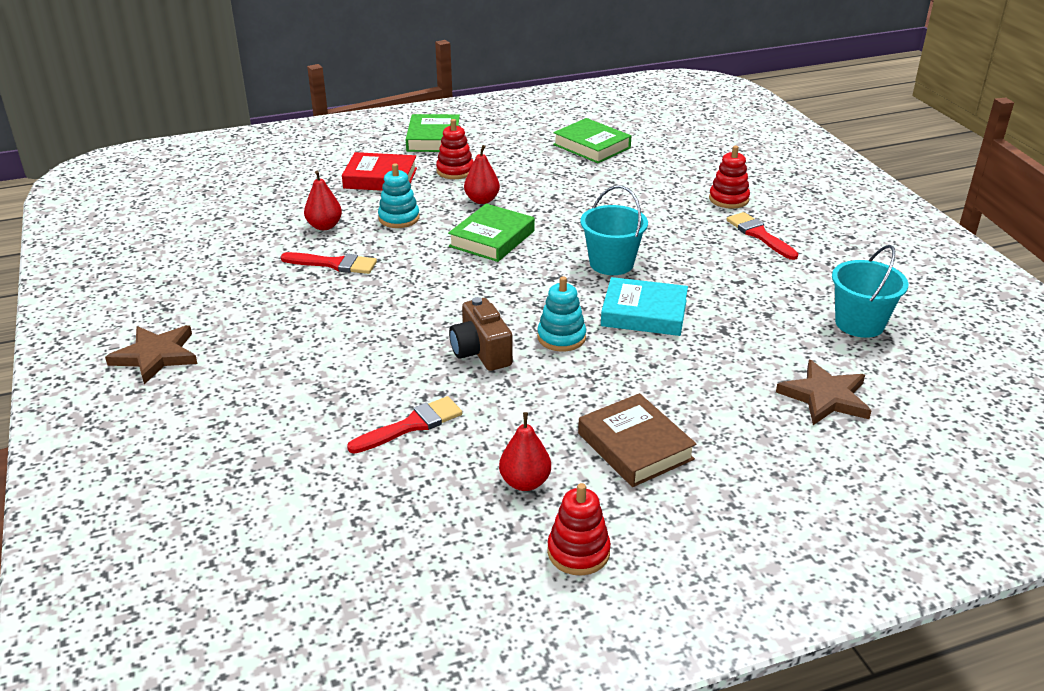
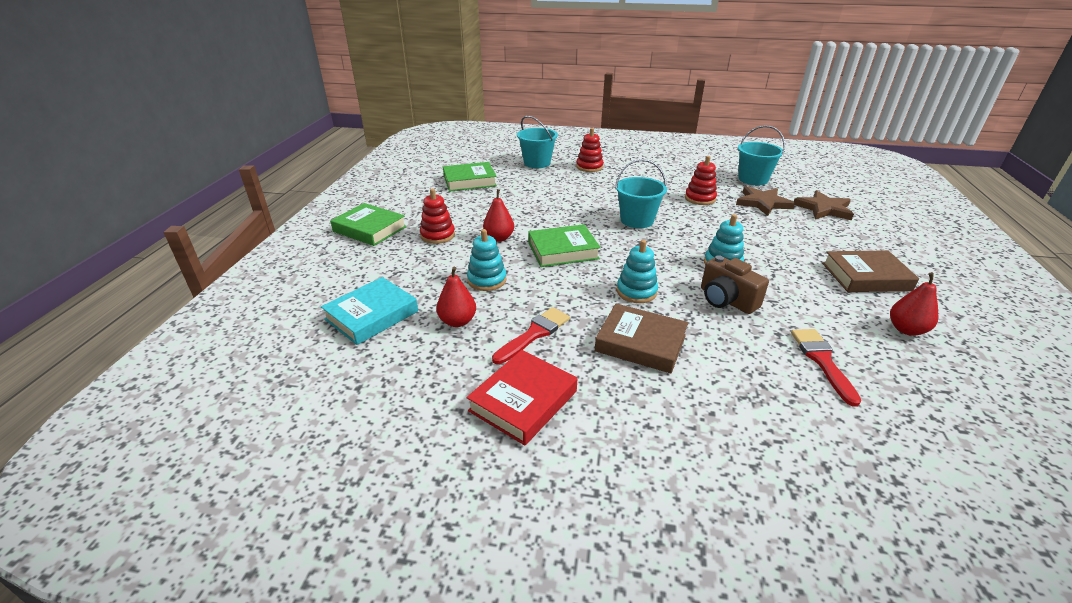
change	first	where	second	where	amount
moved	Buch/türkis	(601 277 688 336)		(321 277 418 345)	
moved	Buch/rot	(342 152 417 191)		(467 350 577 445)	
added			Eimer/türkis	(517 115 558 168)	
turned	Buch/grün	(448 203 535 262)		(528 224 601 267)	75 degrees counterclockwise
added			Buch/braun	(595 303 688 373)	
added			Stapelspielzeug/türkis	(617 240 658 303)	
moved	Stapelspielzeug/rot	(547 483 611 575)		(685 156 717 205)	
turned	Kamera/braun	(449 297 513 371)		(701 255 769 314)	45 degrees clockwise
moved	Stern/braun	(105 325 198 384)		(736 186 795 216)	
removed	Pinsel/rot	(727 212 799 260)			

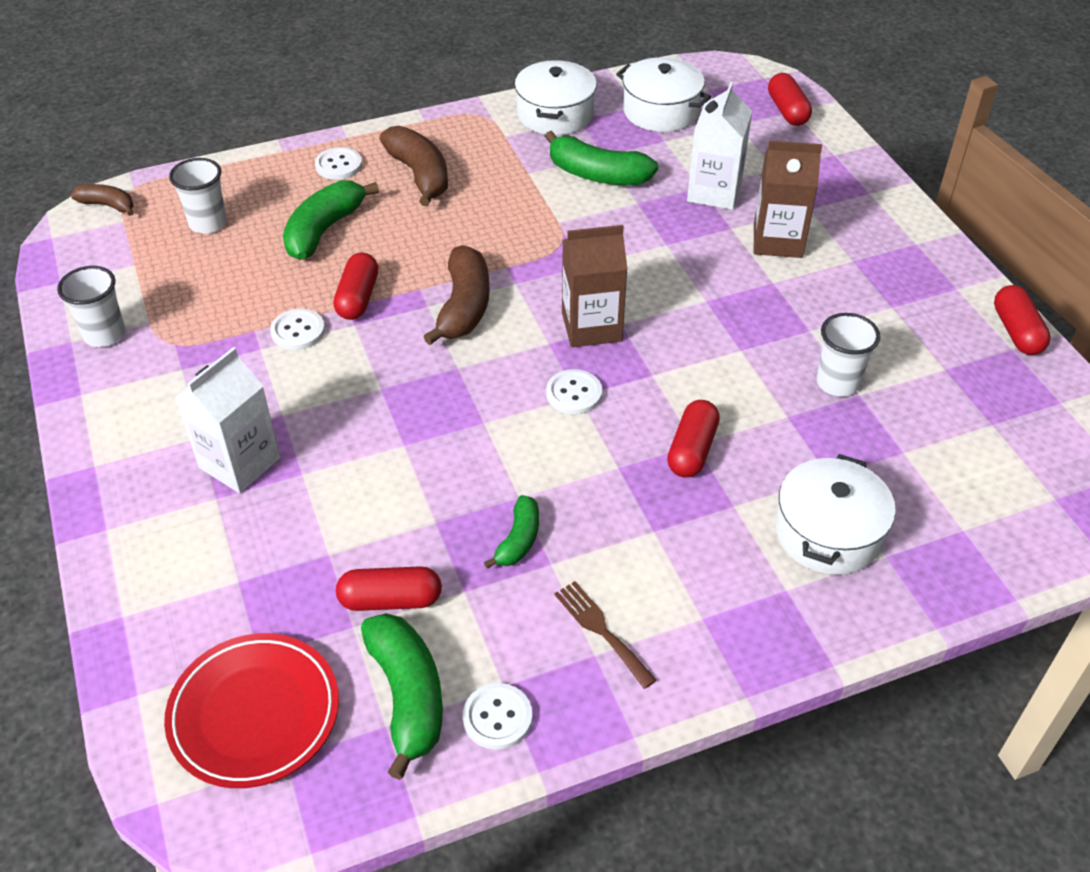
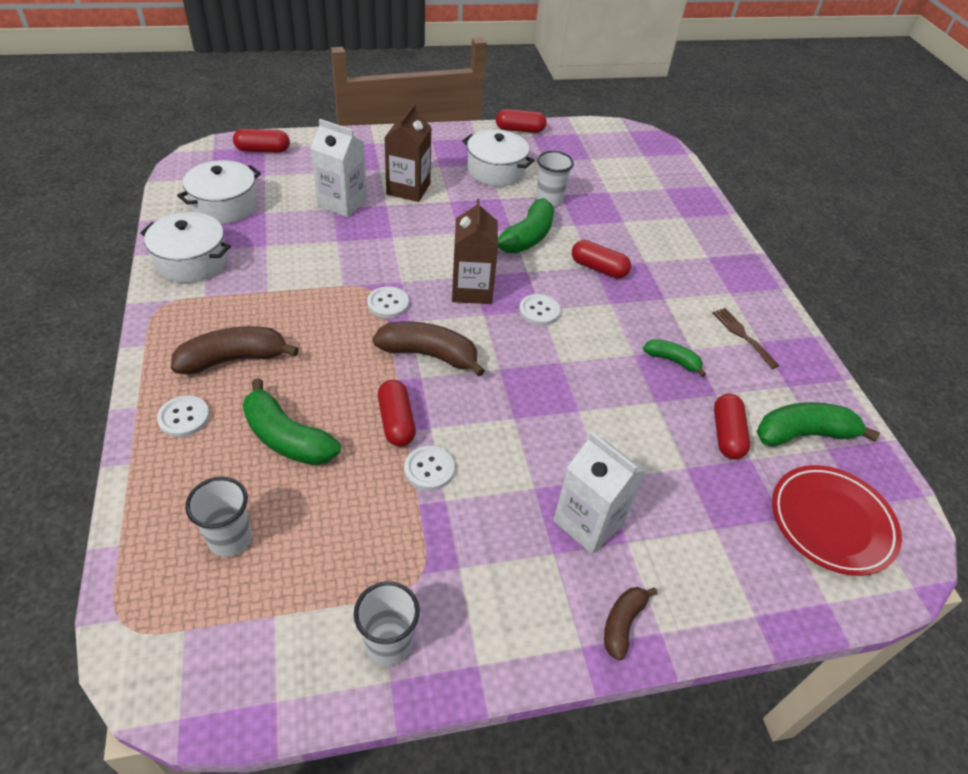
change	first	where	second	where	amount
moved	Knopf/weiß	(463 683 532 750)		(367 286 409 318)	
turned	Kapsel/rot	(333 253 378 320)		(378 380 416 447)	60 degrees clockwise
moved	Kochtopf/weiß	(775 454 896 575)		(462 130 535 186)	
moved	Banane/grün	(545 131 658 185)		(498 198 554 253)	
moved	Banane/braun	(71 184 134 216)		(604 587 658 661)	
turned	Gabel/braun	(554 581 657 689)		(712 308 779 369)	90 degrees clockwise

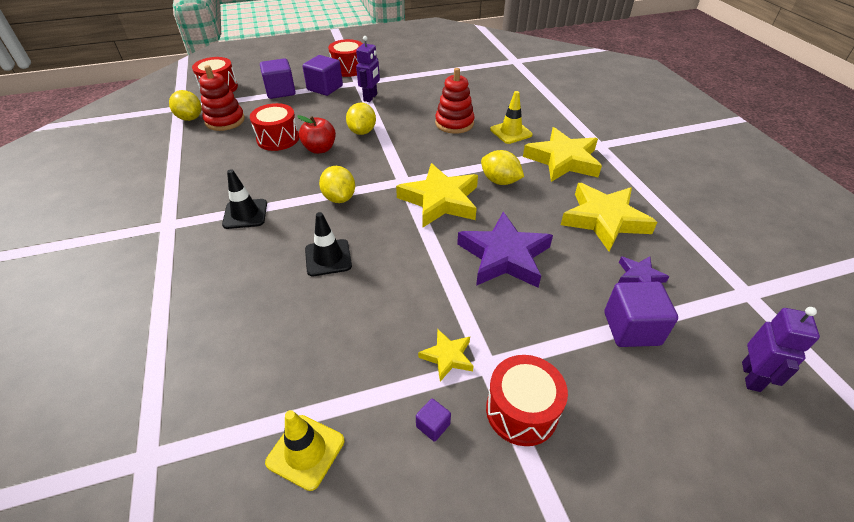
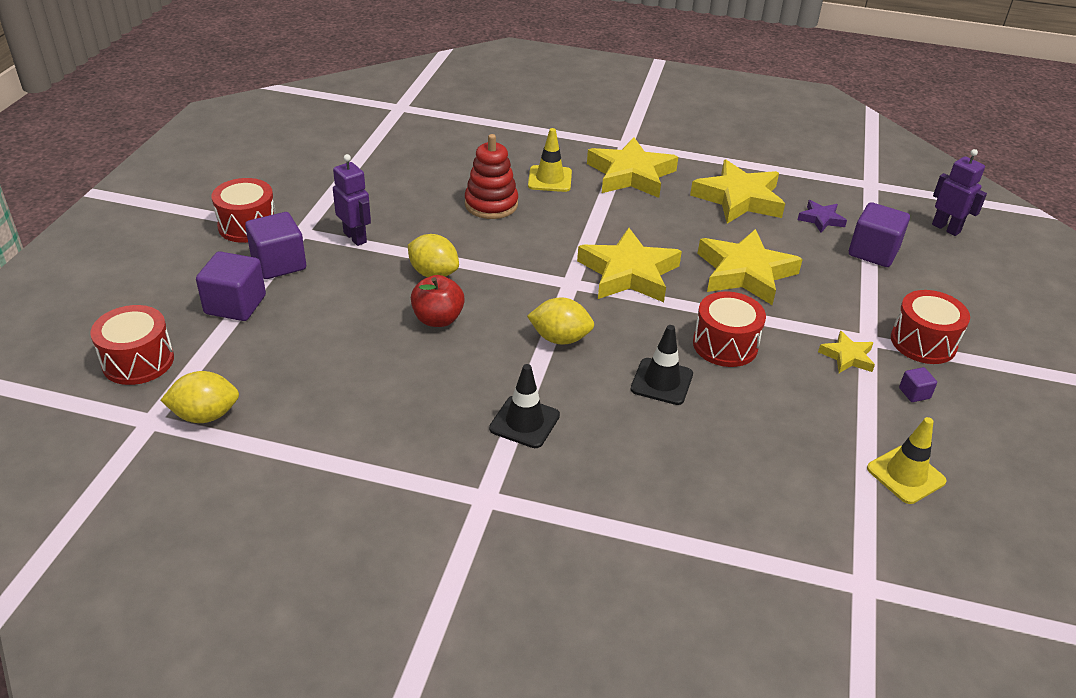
change	first	where	second	where	amount
moved	Trommel/rot	(250 103 299 151)		(693 292 766 367)	
recoloured	Stern/lila	(457 212 553 288)	Stern/gelb	(697 229 803 305)	
removed	Stapelspielzeug/rot	(199 65 245 131)			
removed	Zitrone/gelb	(481 150 524 185)			

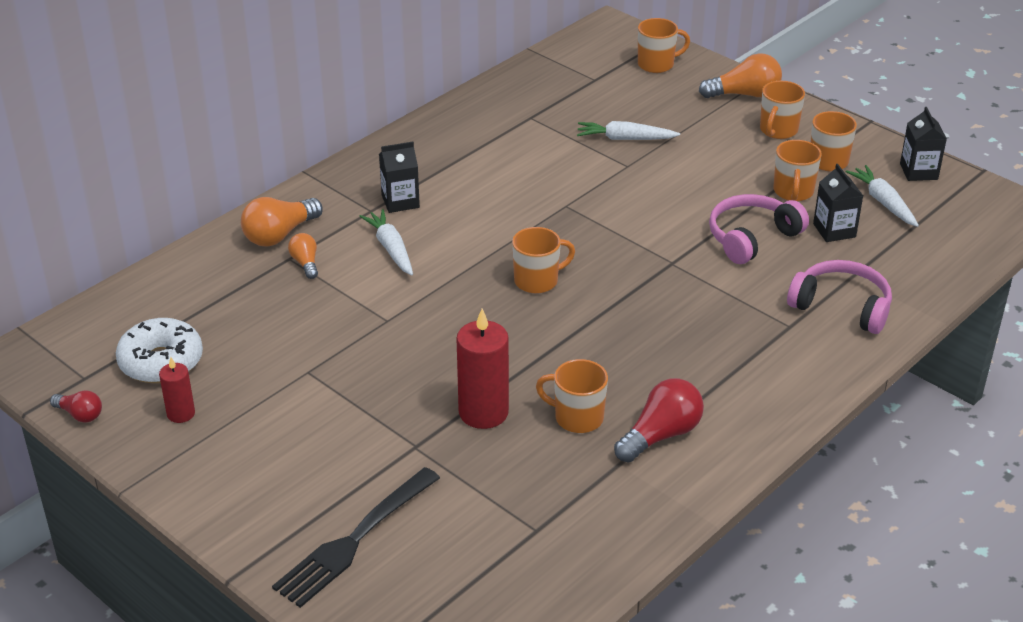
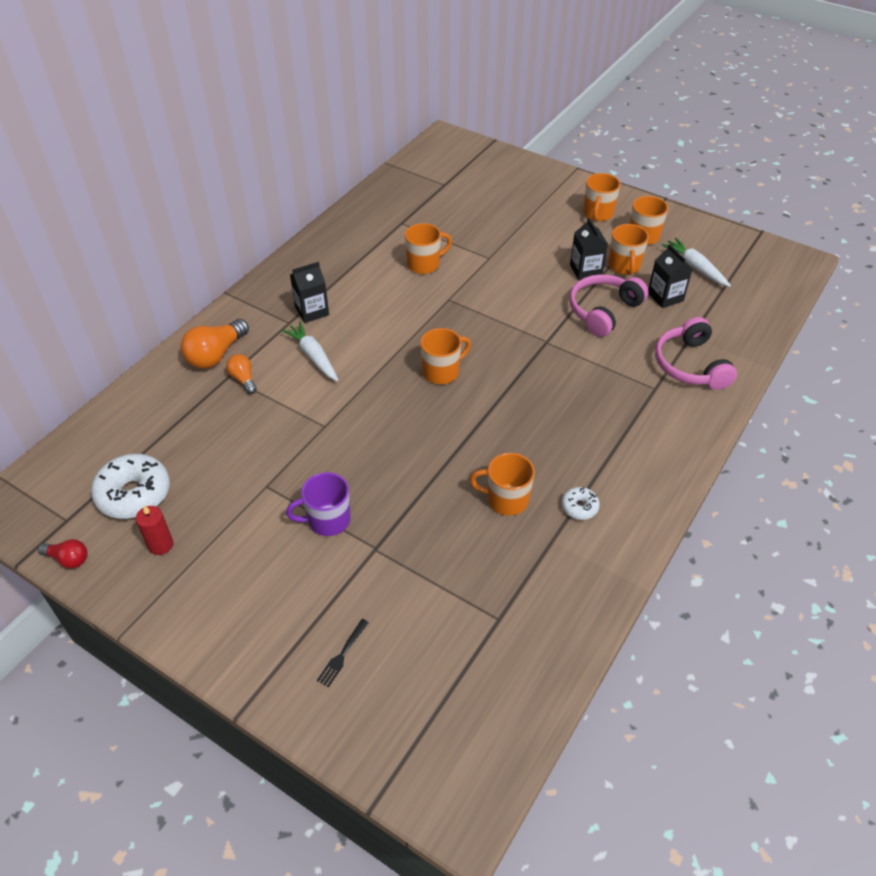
change	first	where	second	where	amount
added			Tasse/lila	(286 472 351 536)	
resized	Gabel/schwarz	(272 467 440 608)		(317 619 369 687)	x0.41
moved	Tasse/orange	(638 18 690 73)		(405 223 452 274)	
replaced	Glühbirne/rot	(614 378 704 463)	Donut/weiß	(561 487 600 520)	
moved	Getränkekarton/schwarz	(900 107 947 181)		(570 218 608 280)	
turned	Kopfhörer/rosa	(787 260 892 334)		(655 317 737 390)	120 degrees counterclockwise
removed	Kerze/rot	(456 308 509 429)			
removed	Karotte/weiß	(577 121 680 140)			
removed	Glühbirne/orange	(699 53 782 98)			

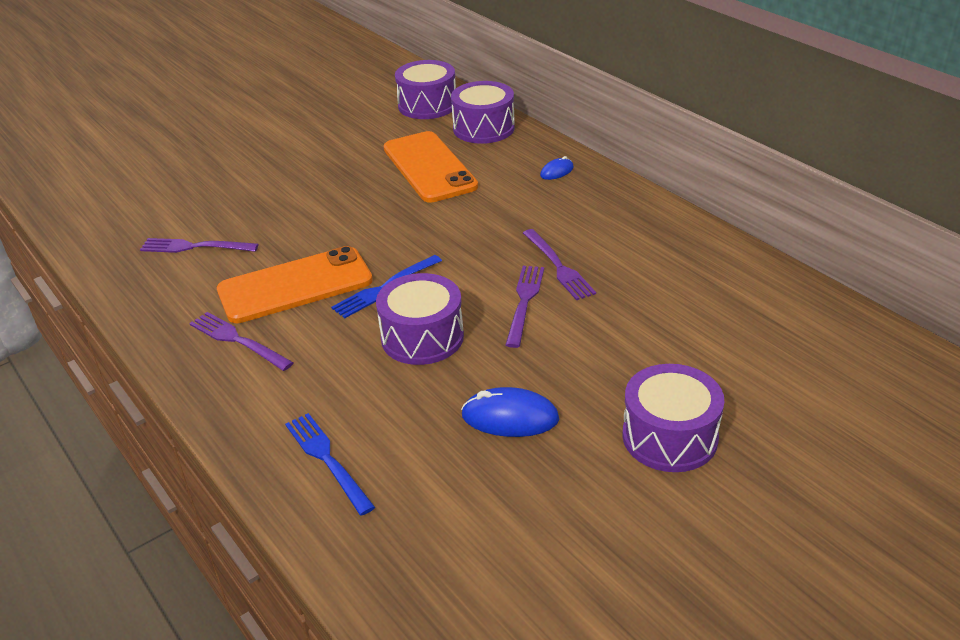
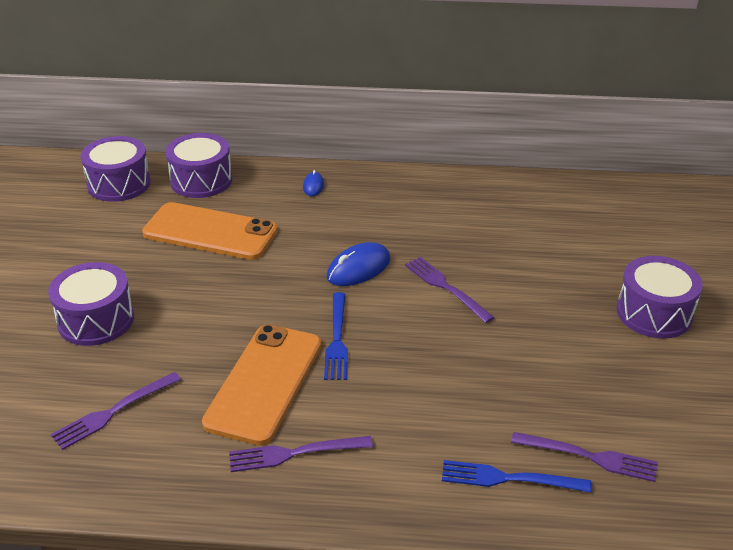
change	first	where	second	where	amount
moved	Trommel/lila	(376 273 464 365)		(48 262 134 346)	
moved	Computermaus/blau	(461 387 559 437)		(327 242 391 286)	
moved	Gabel/lila	(523 229 596 300)		(511 432 657 482)	

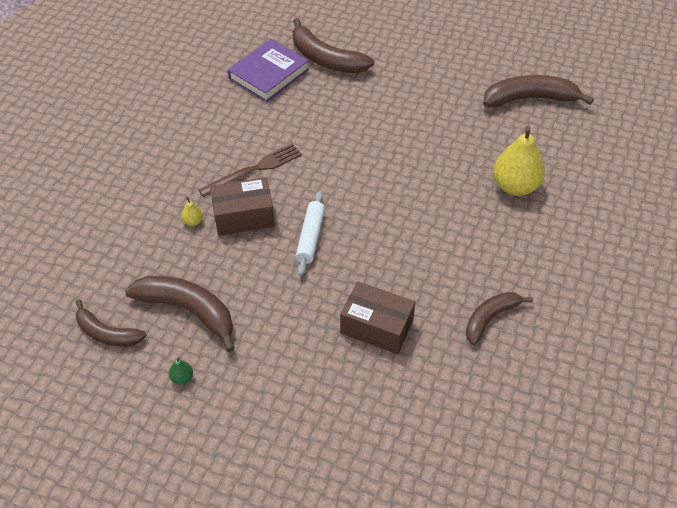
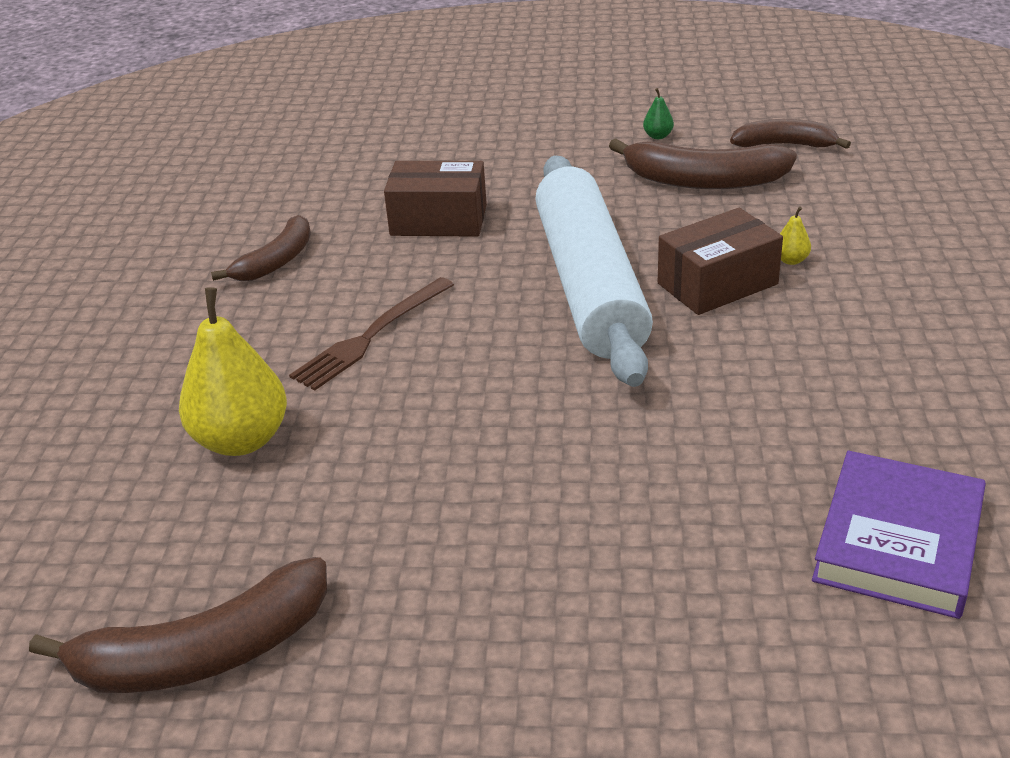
change	first	where	second	where	amount
moved	Gabel/braun	(199 143 302 197)		(289 277 454 390)	
resized	Nudelholz/weiß	(296 191 325 276)		(535 156 653 387)	x2.24
removed	Banane/braun	(293 18 374 74)			

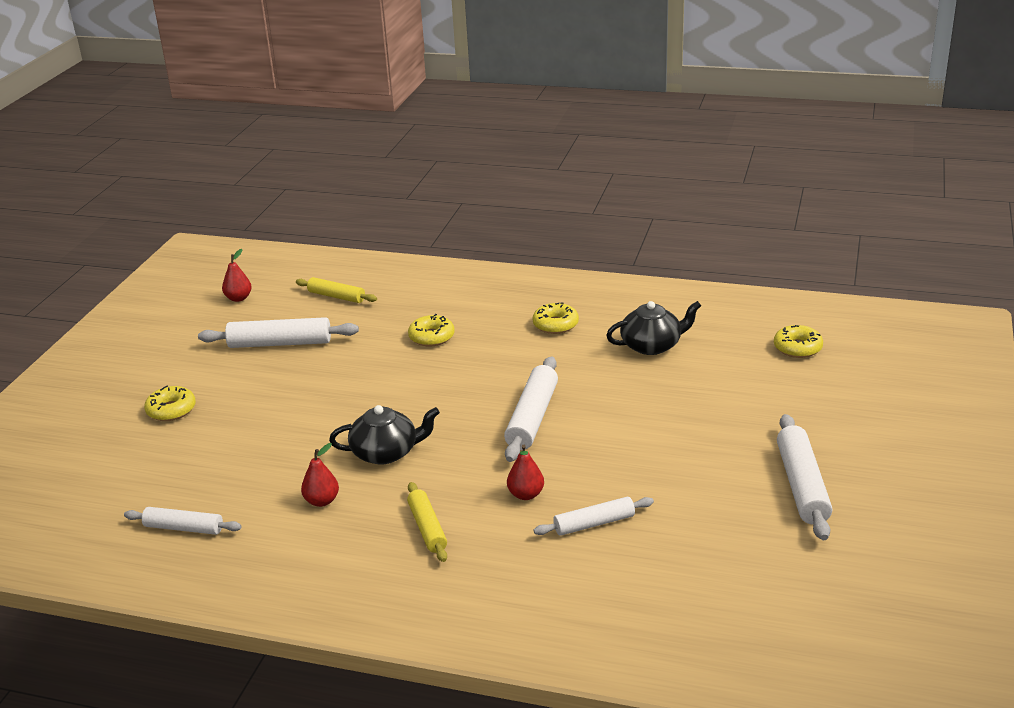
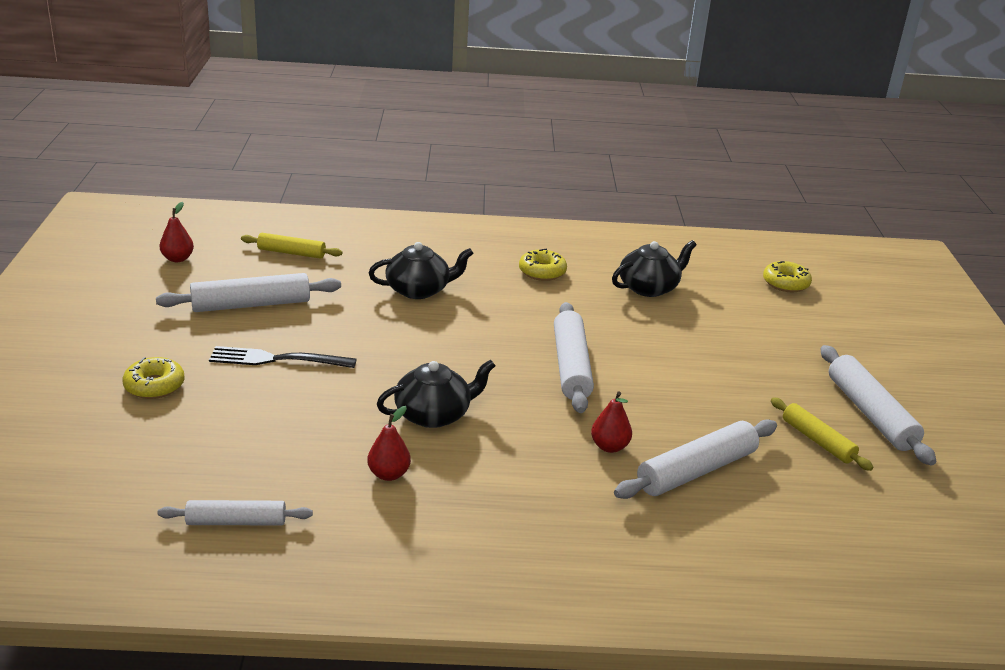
change	first	where	second	where	amount
added			Gabel/schwarz	(209 346 357 368)	
replaced	Donut/gelb	(408 314 454 347)	Teekanne/schwarz	(369 242 474 299)	
resized	Nudelholz/weiß	(534 497 654 536)		(614 419 777 499)	x1.58
moved	Nudelholz/gelb	(407 482 447 562)		(771 397 873 471)	

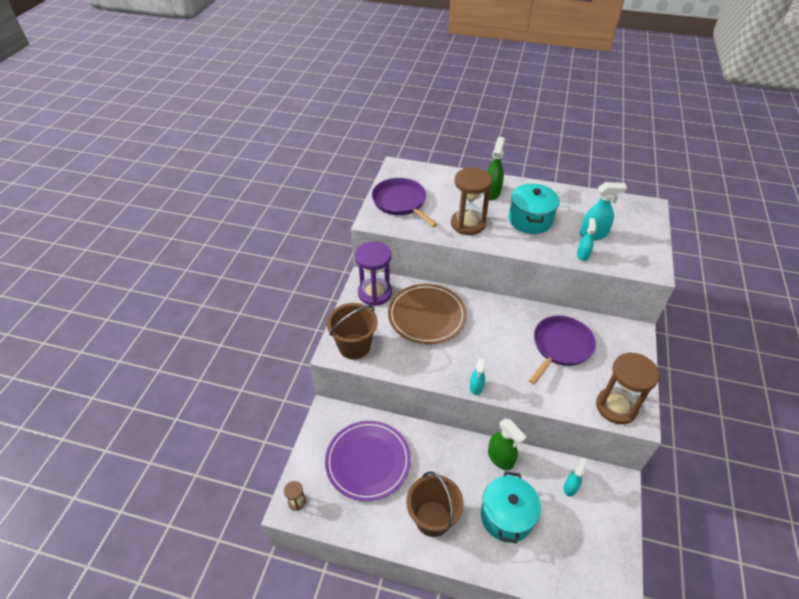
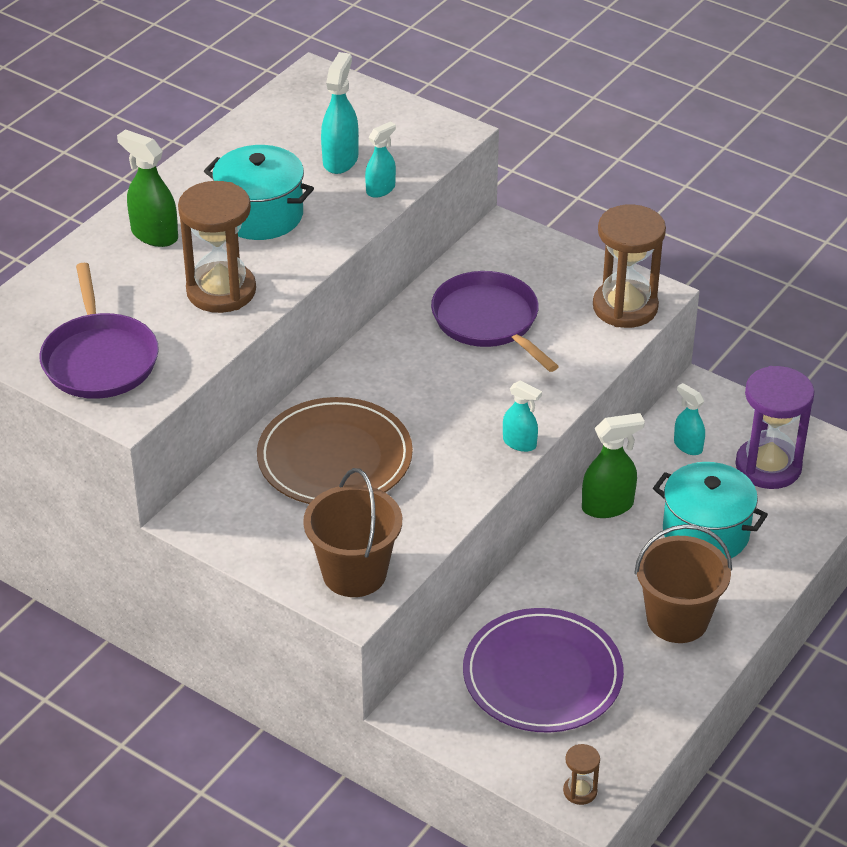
change	first	where	second	where	amount
turned	Pfanne/lila	(372 178 438 227)		(39 263 159 399)	90 degrees counterclockwise
turned	Sprühflasche/türkis	(577 218 596 261)		(365 121 396 198)	105 degrees clockwise
moved	Sanduhr/lila	(355 241 392 306)		(735 366 815 489)	

